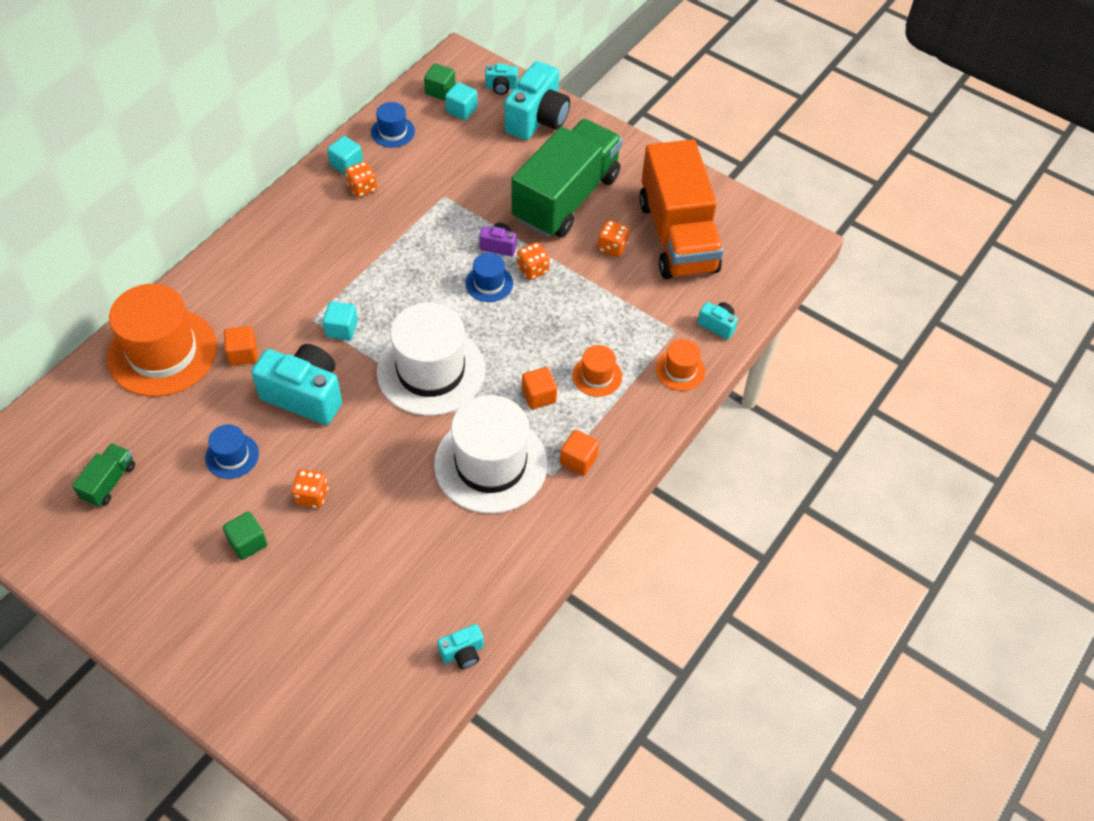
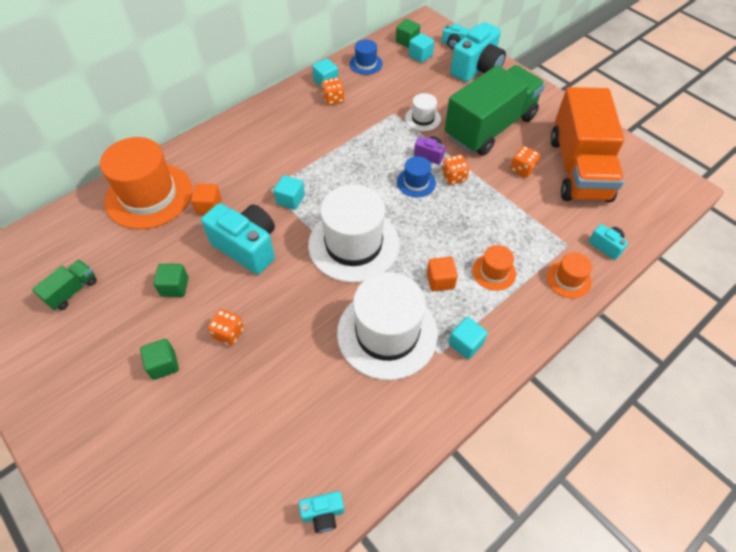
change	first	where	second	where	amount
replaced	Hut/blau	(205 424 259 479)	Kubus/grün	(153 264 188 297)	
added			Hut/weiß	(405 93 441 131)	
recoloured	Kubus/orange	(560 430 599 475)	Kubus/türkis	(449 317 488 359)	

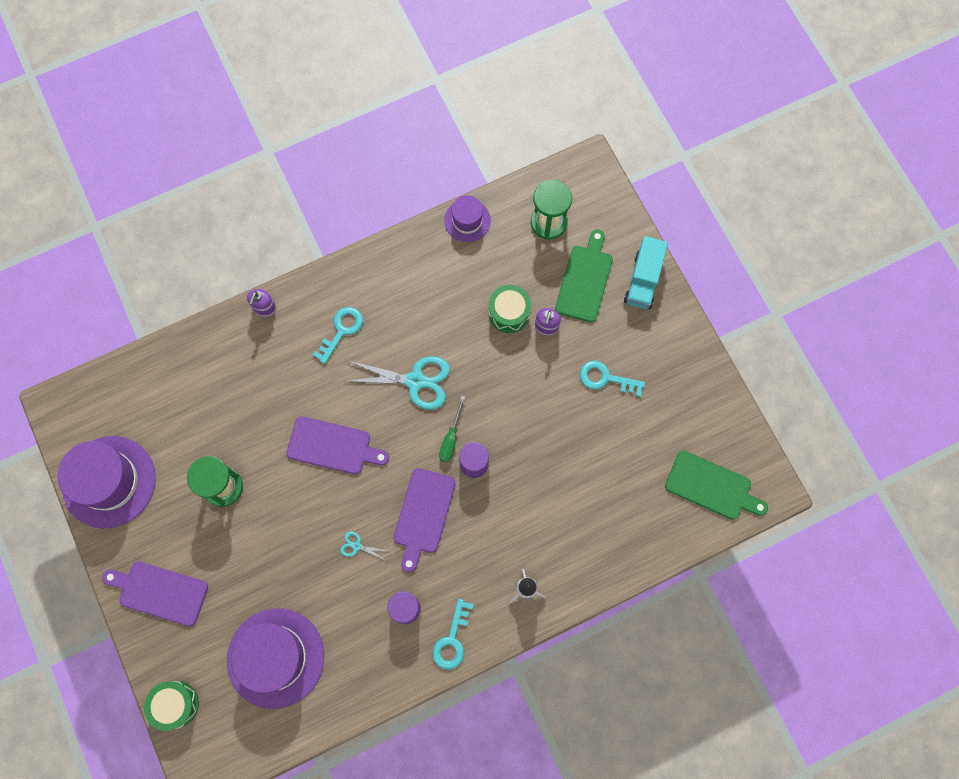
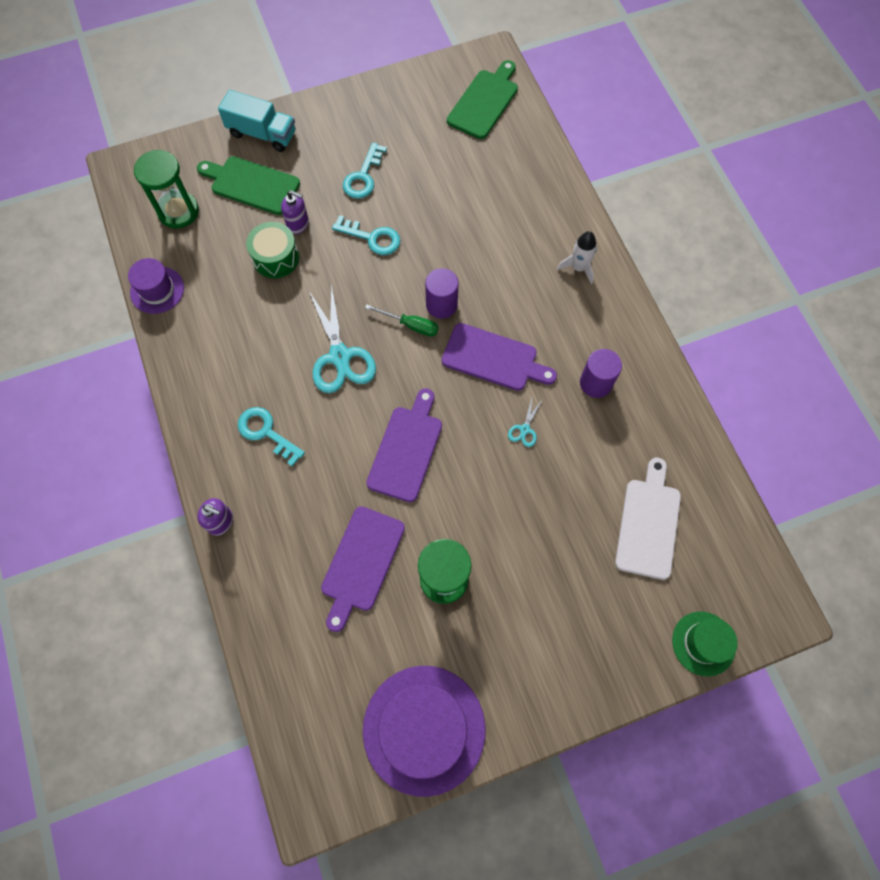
change	first	where	second	where	amount
turned	Schere/türkis	(343 356 450 410)		(309 283 376 393)	150 degrees clockwise
moved	Schneidebrett/lila	(102 561 208 626)		(321 506 405 632)	
moved	Schlüssel/türkis	(432 599 474 670)		(332 215 400 255)	
replaced	Hut/lila	(227 608 324 709)	Schneidebrett/weiß	(615 458 681 580)	
replaced	Trommel/grün	(144 681 199 731)	Hut/grün	(672 611 738 676)	

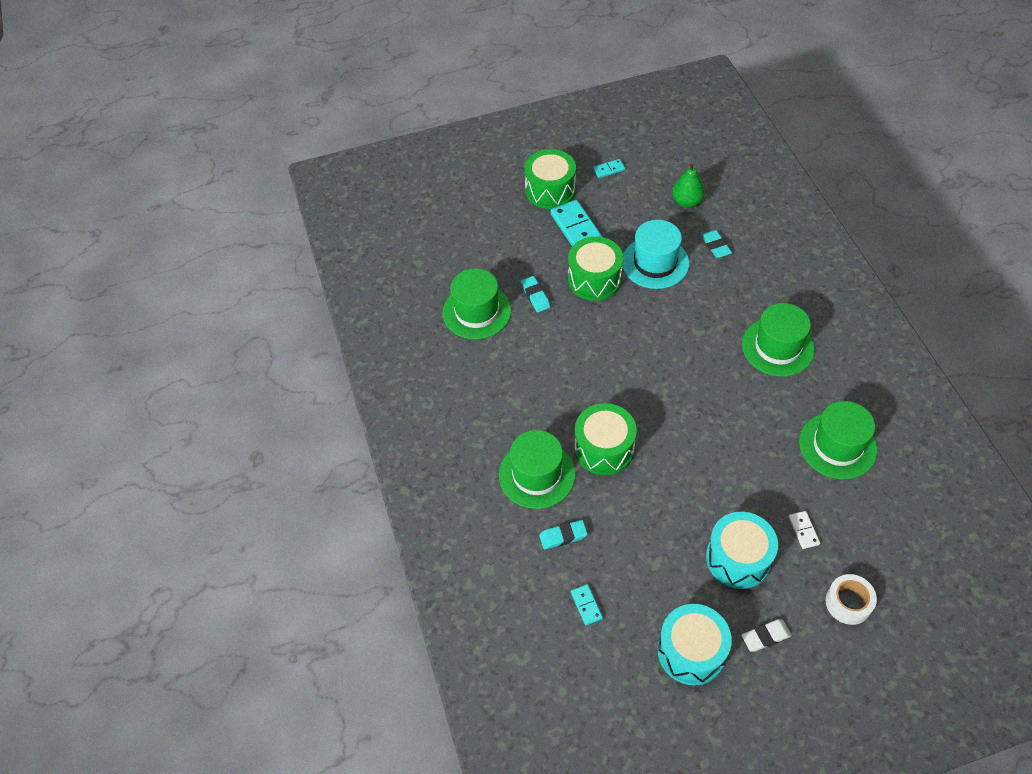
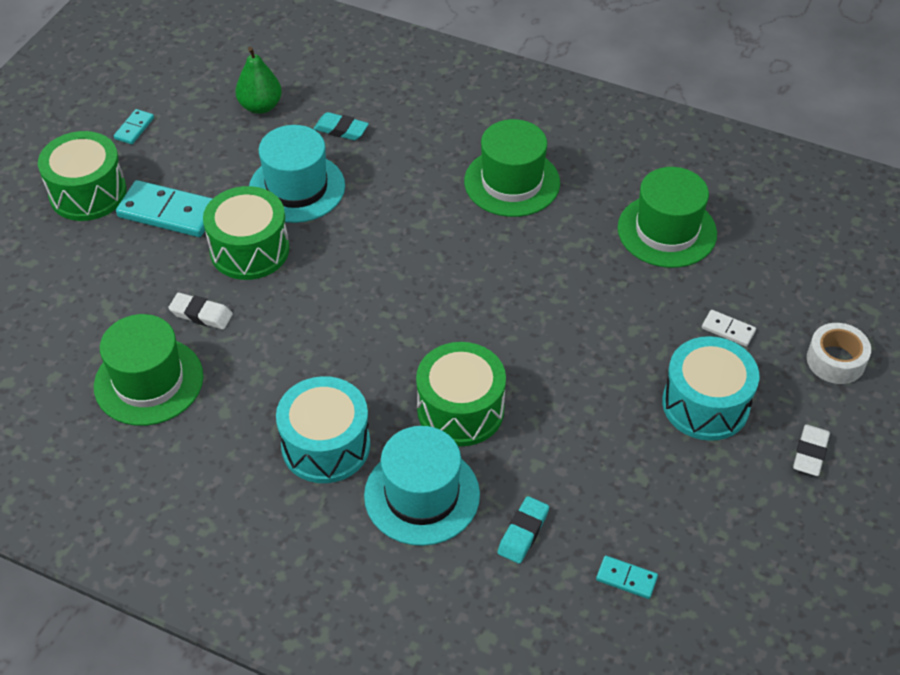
change	first	where	second	where	amount
recoloured	Radiergummi/türkis	(521 276 550 312)	Radiergummi/weiß	(168 293 233 330)	
moved	Trommel/türkis	(658 604 732 686)		(276 376 370 483)	
recoloured	Hut/grün	(499 430 576 509)	Hut/türkis	(364 426 480 546)	

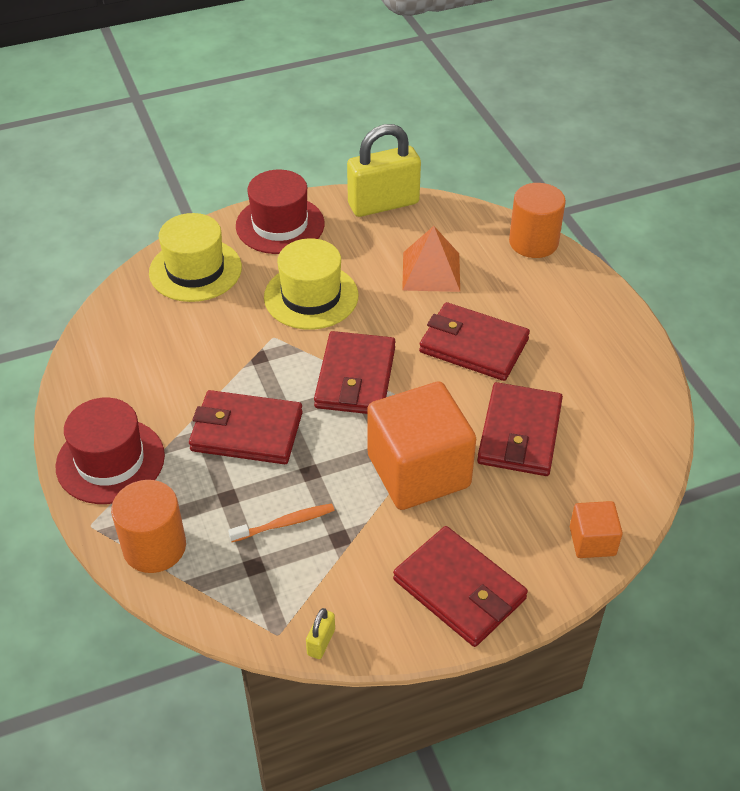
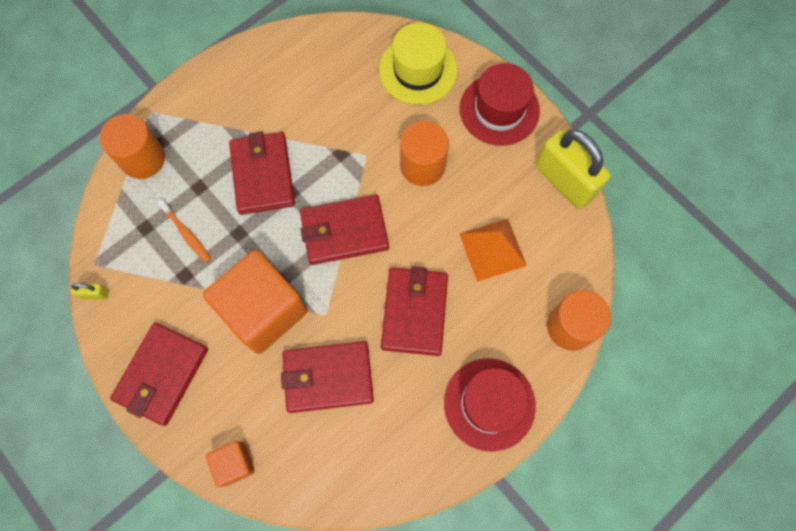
change	first	where	second	where	amount
replaced	Hut/gelb	(264 238 358 330)	Vollzylinder/orange	(400 121 449 186)	
moved	Hut/rot	(56 398 165 504)		(444 358 536 452)	

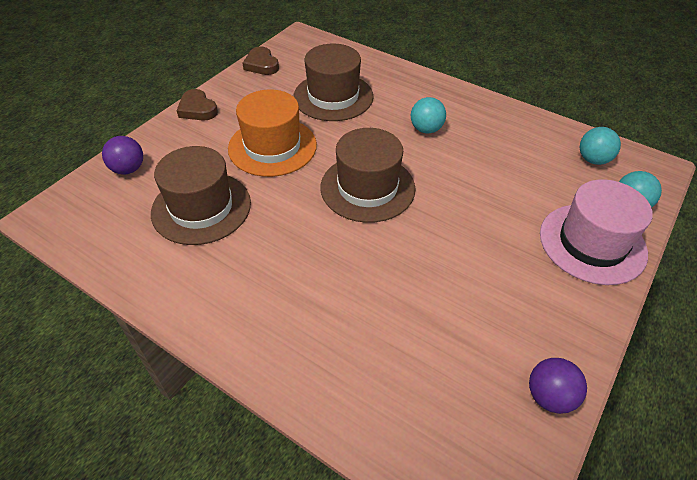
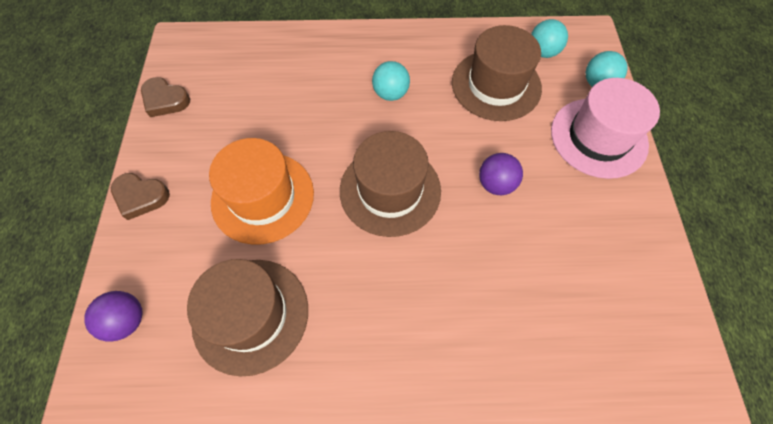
change	first	where	second	where	amount
moved	Hut/braun	(293 44 374 121)		(452 25 542 121)	
moved	Ball/lila	(529 358 587 414)		(479 153 523 195)	

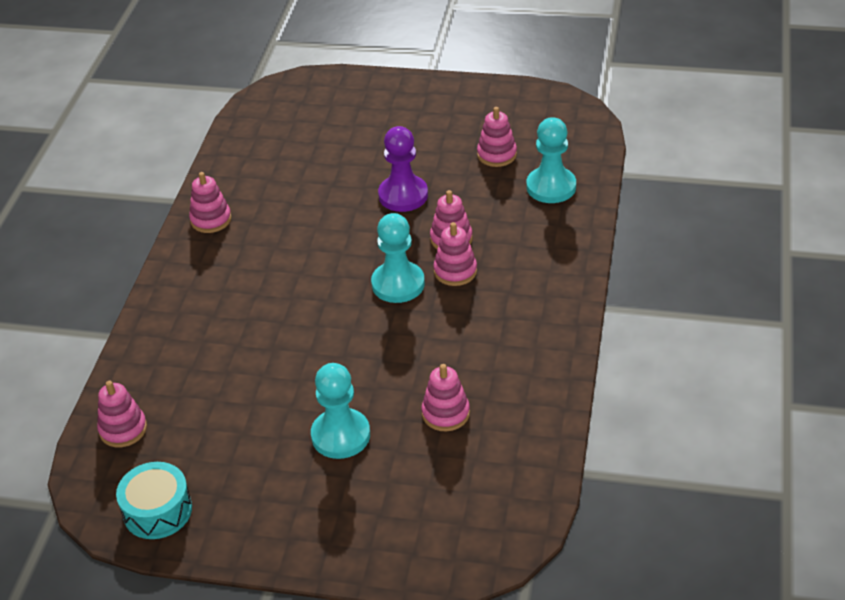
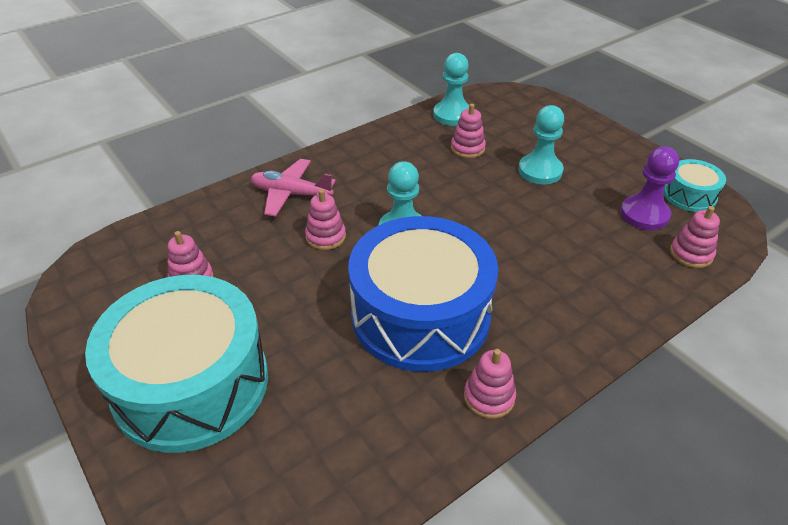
change	first	where	second	where	amount
added			Trommel/türkis	(85 275 268 453)	
added			Flugzeug/rosa	(251 159 336 217)	
added			Trommel/blau	(348 216 498 372)	
moved	Bauer/türkis	(526 117 576 203)		(433 53 469 126)	
moved	Bauer/lila	(378 126 428 212)		(620 146 679 230)	
removed	Stapelspielzeug/rosa	(433 222 477 286)			

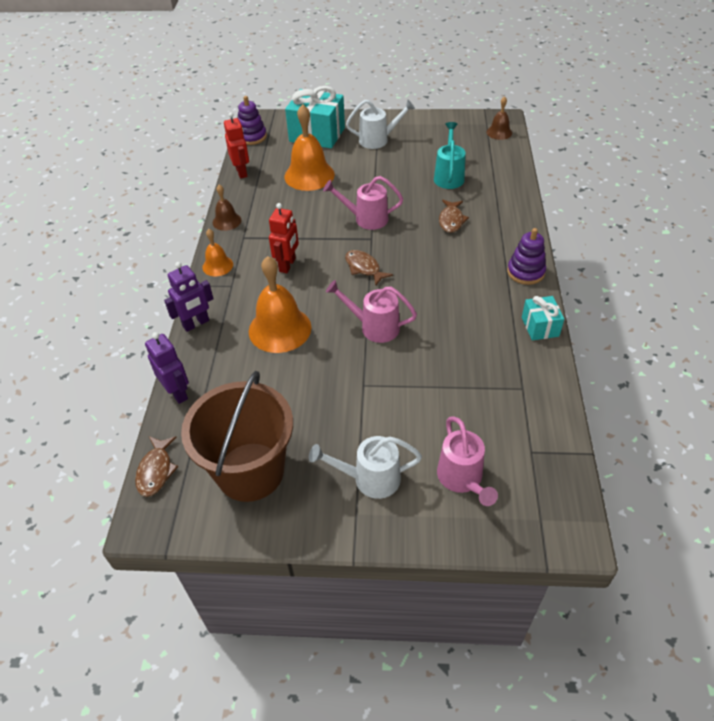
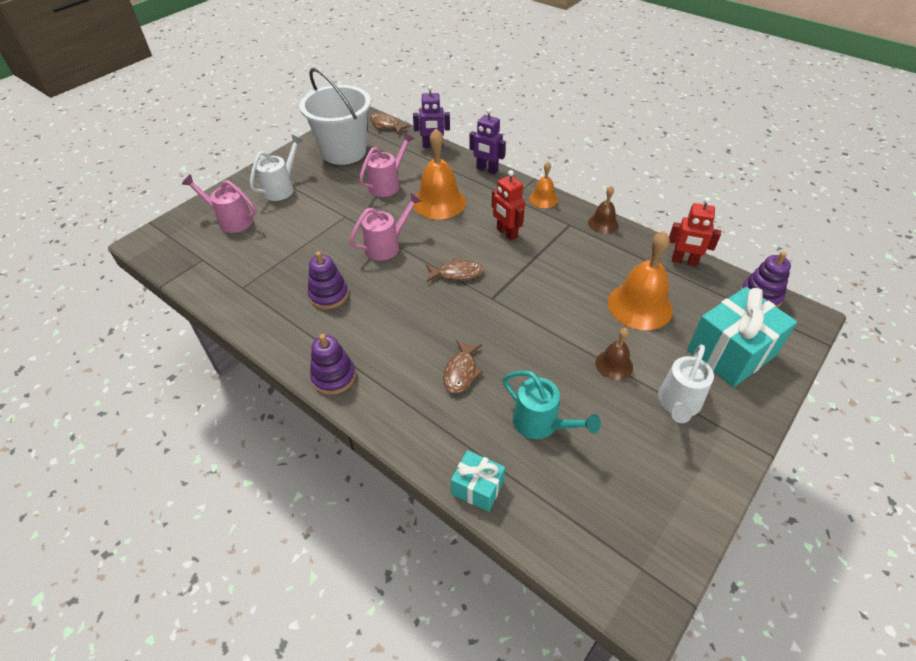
change	first	where	second	where	amount
recoloured	Eimer/braun	(181 371 293 502)	Eimer/weiß	(300 68 371 165)	
added			Stapelspielzeug/lila	(308 251 348 309)	
moved	Gießkanne/rosa	(323 176 403 230)		(359 132 414 197)	
turned	Fisch/braun	(439 200 469 233)		(443 340 483 394)	120 degrees counterclockwise
moved	Geschenk/türkis	(522 296 564 340)		(451 450 505 512)	
turned	Roboter/lila	(164 262 214 332)		(469 108 506 175)	60 degrees counterclockwise
moved	Glocke/braun	(487 96 512 140)		(595 328 633 380)	

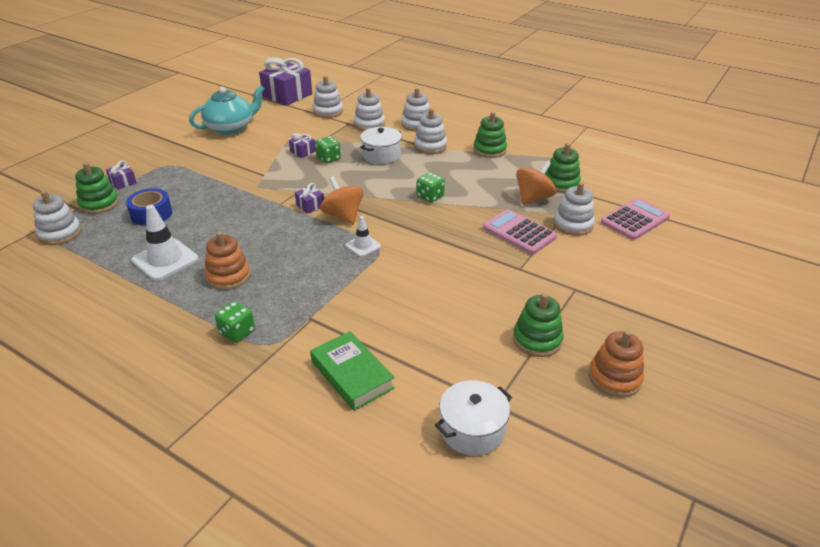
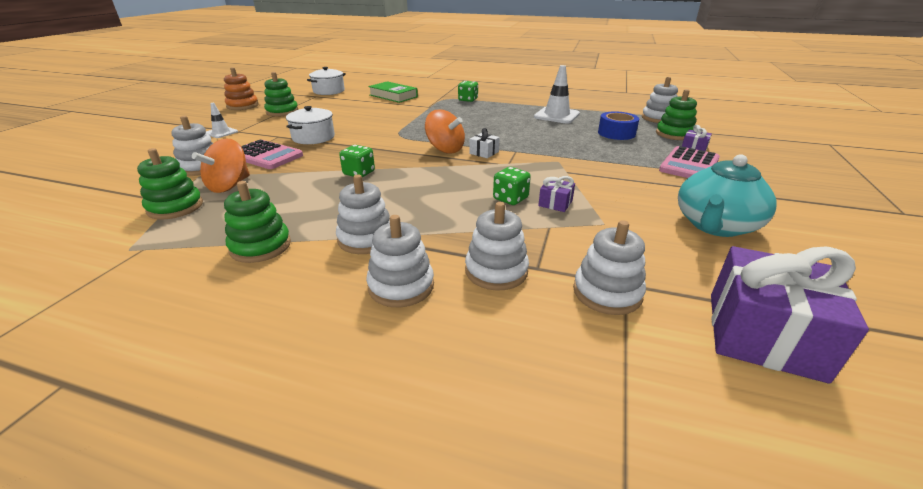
change	first	where	second	where	amount
moved	Leitkegel/weiß	(345 216 381 257)		(206 103 238 138)	
moved	Kochtopf/weiß	(360 127 402 164)		(286 106 335 144)	
recoloured	Geschenk/lila	(295 183 324 214)	Geschenk/weiß	(469 128 500 158)	
moved	Taschenrechner/rosa	(601 198 670 240)		(659 146 720 178)	
removed	Stapelspielzeug/orange	(204 231 251 290)			

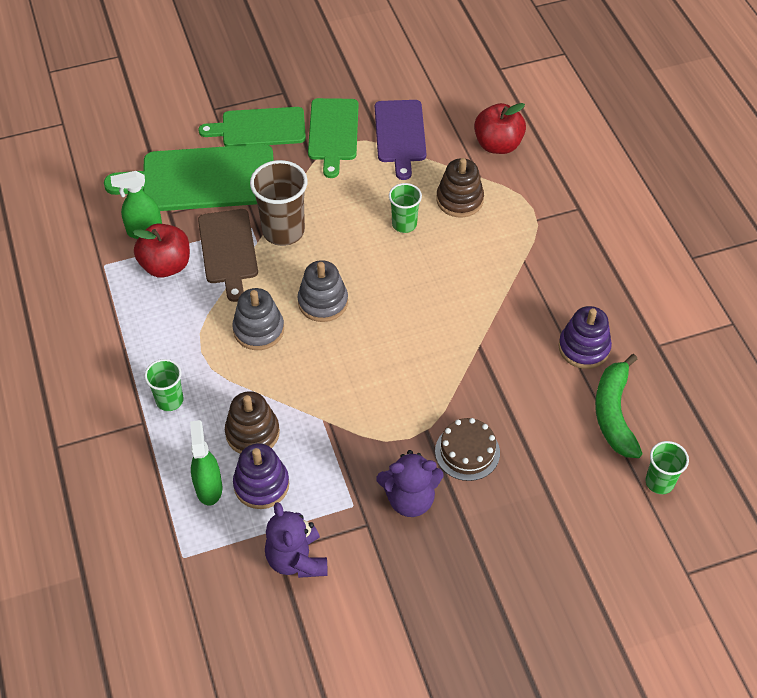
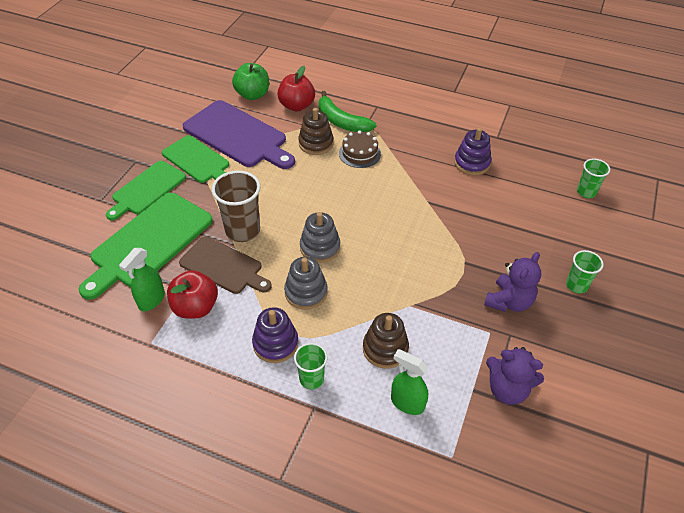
change	first	where	second	where	amount
resized	Schneidebrett/lila	(375 100 426 180)		(183 100 295 169)	x1.55
added			Apfel/grün	(232 63 269 100)	
moved	Stapelspielzeug/lila	(233 443 289 509)		(252 307 298 363)	
moved	Banane/grün	(595 354 643 458)		(319 91 376 132)	
moved	Kuchen/braun	(435 418 500 481)		(339 130 381 168)	
moved	Becher/grün	(389 183 422 233)		(566 250 604 294)	

